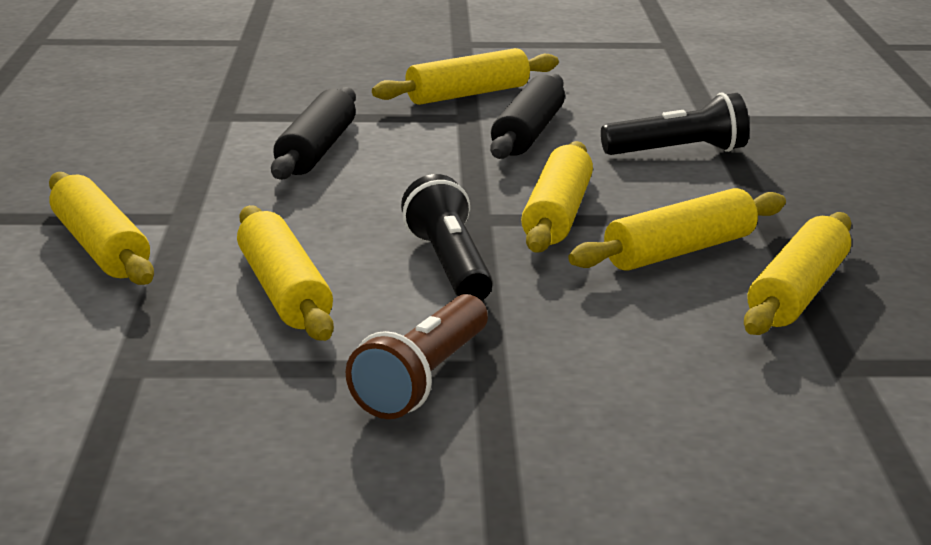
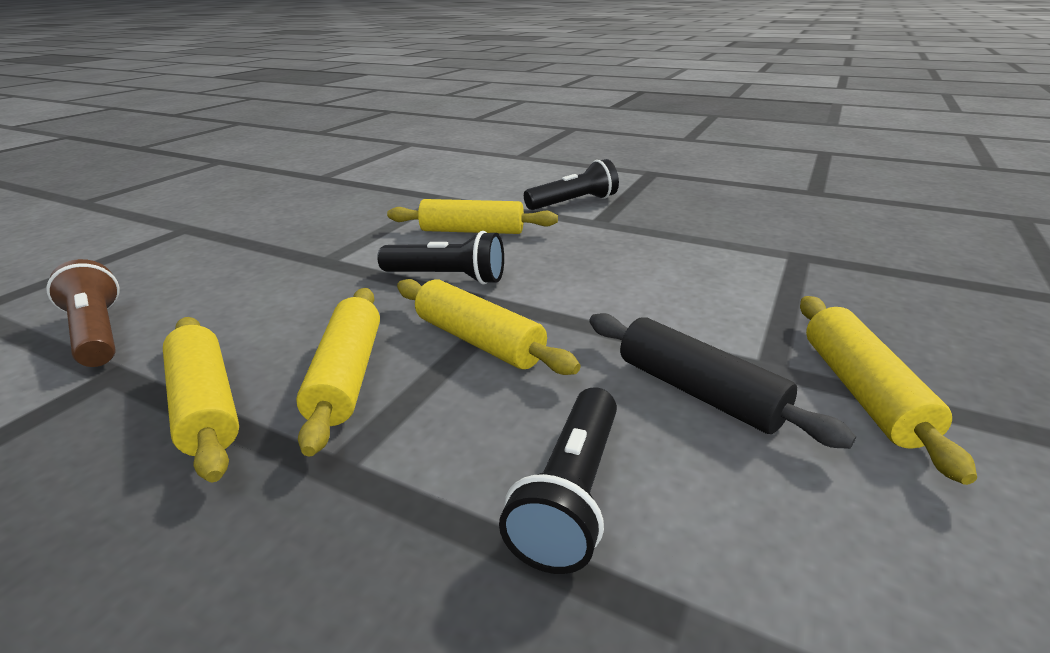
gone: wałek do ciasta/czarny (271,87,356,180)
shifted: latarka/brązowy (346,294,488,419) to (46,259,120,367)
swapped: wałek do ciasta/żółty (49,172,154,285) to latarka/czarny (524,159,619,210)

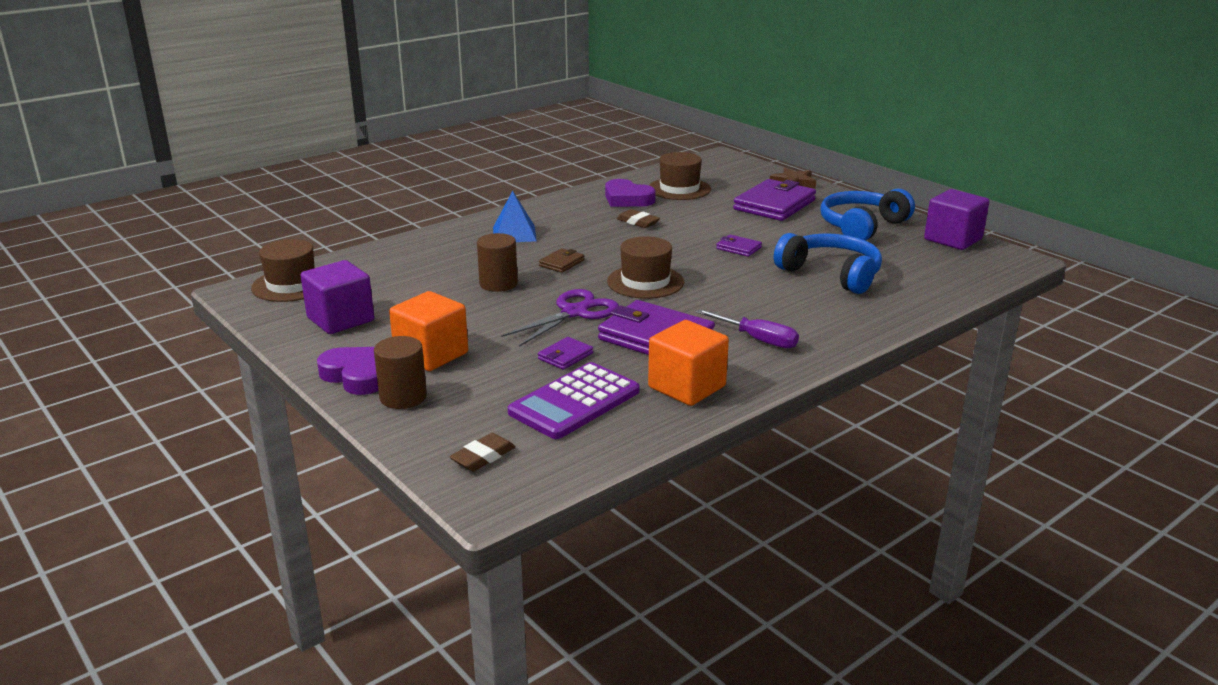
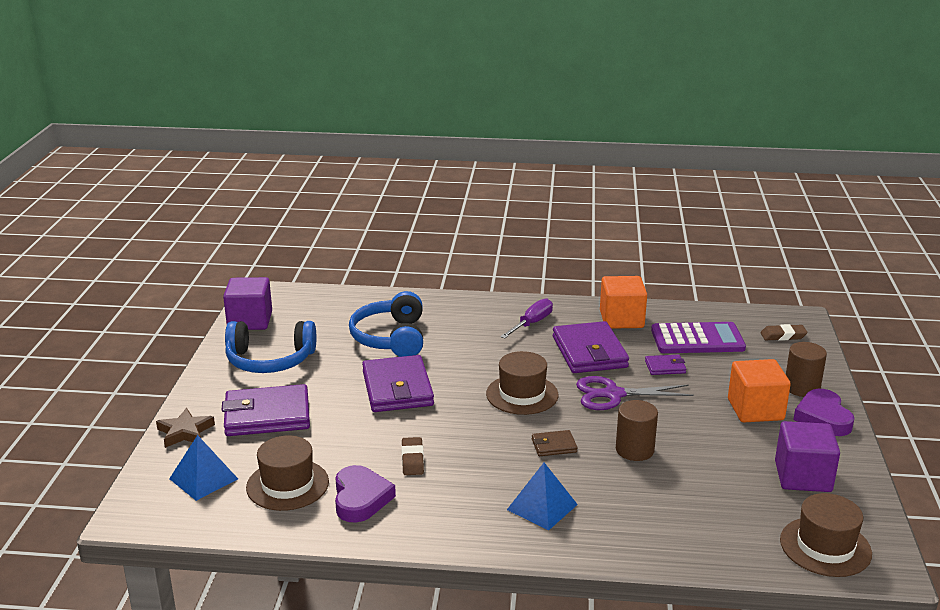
new: piramida/niebieski (169,435,238,501)
rotated: śrubokręt/fioletowy (696,309,799,349) = (500,298,553,338) 45 degrees clockwise
scaled: portfel/fioletowy (716,235,762,257) = (362,355,434,412) x2.14

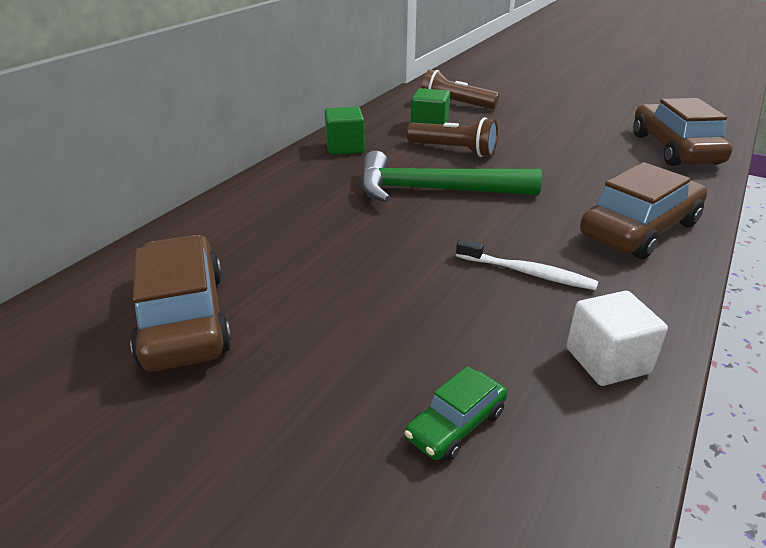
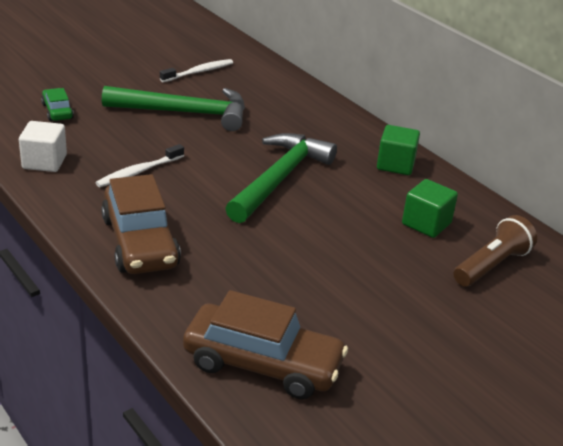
gone: latarka/brązowy (406,117,498,157)
new: młotek/zielony (102,86,245,131)
swapped: samochód/brązowy (130,235,232,371) to szczoteczka do zębów/biały (160,59,233,82)

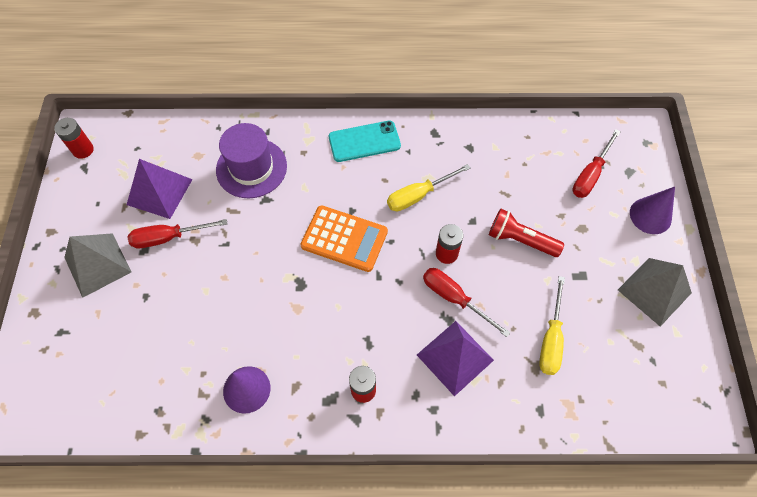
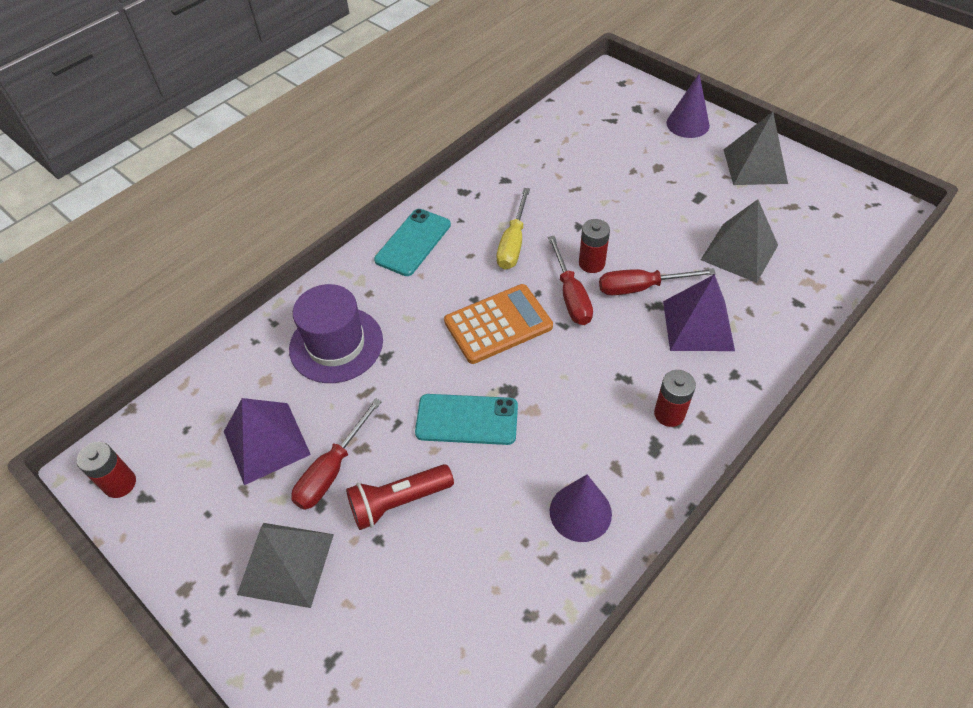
new: telefon/turkusowy (415,394,518,445)
shifted: latarka/czerwony (489,209,564,257) to (346,464,454,530); śrubokręt/czerwony (572,129,621,198) to (548,236,593,325)
swapped: śrubokręt/żółty (539,276,565,375) to piramida/szary (701,199,778,283)

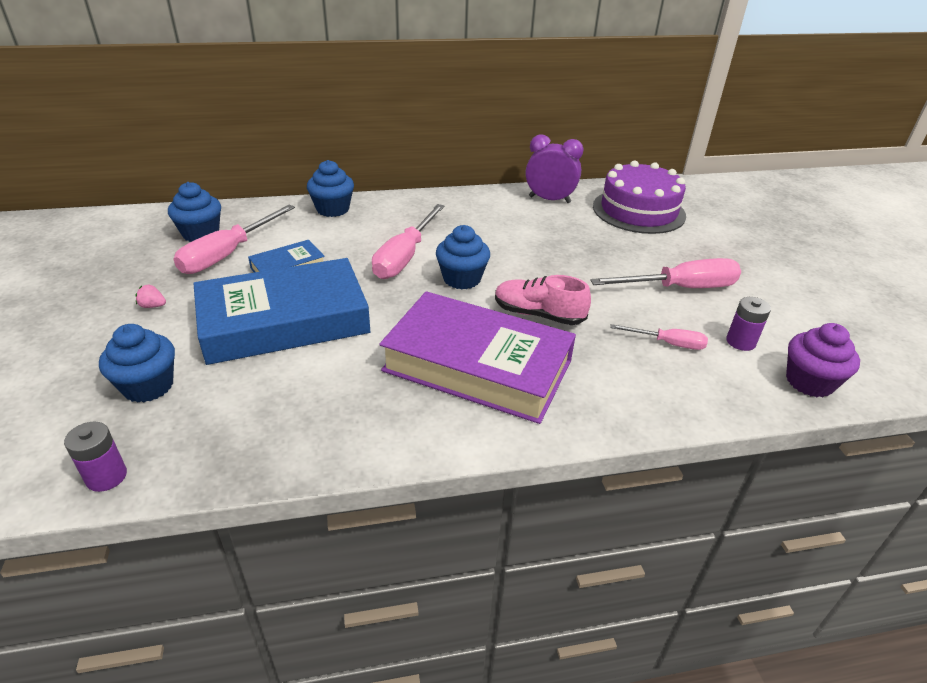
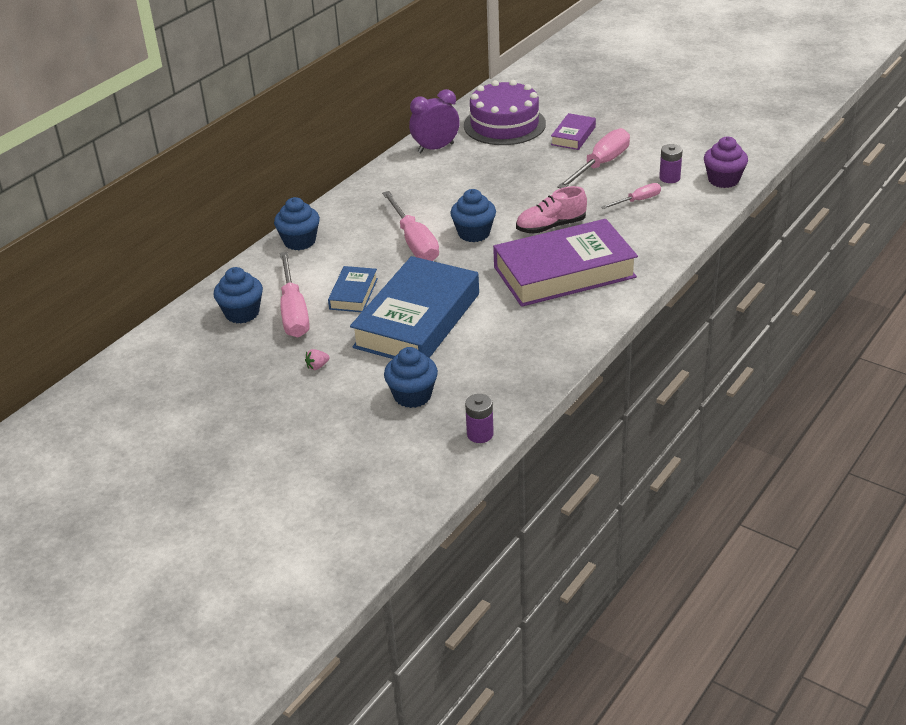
new: książka/fioletowy (551,113,596,150)

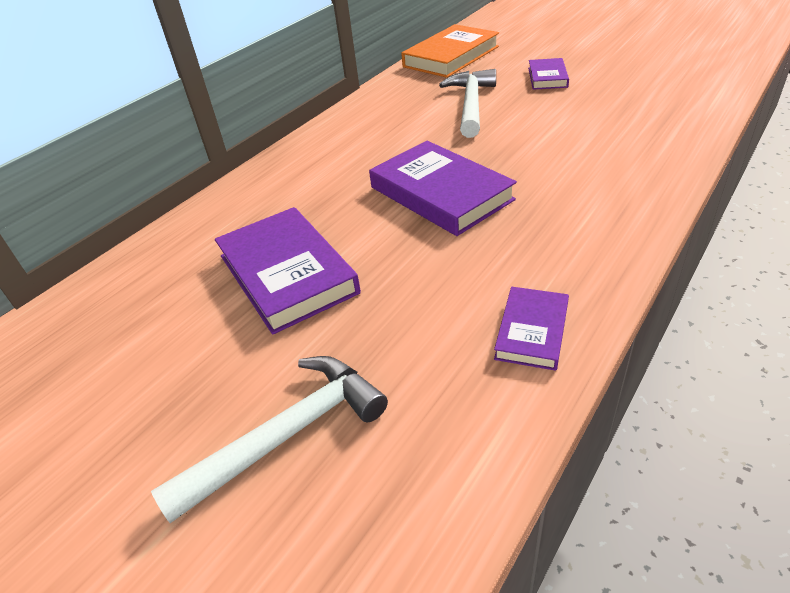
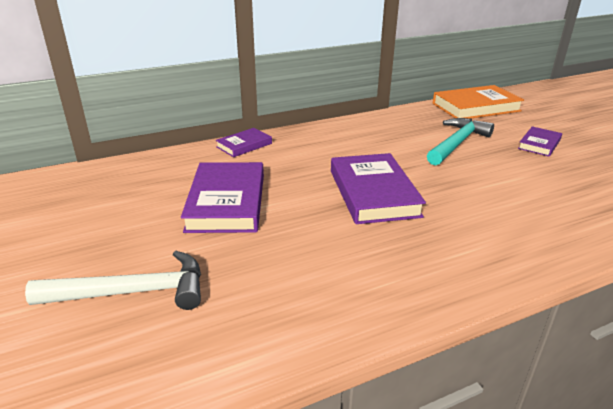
shifted: książka/fioletowy (494,287,569,371) to (216,128,272,157)
repainted: młotek/biały (439,69,496,138) to młotek/turkusowy (427,118,494,166)

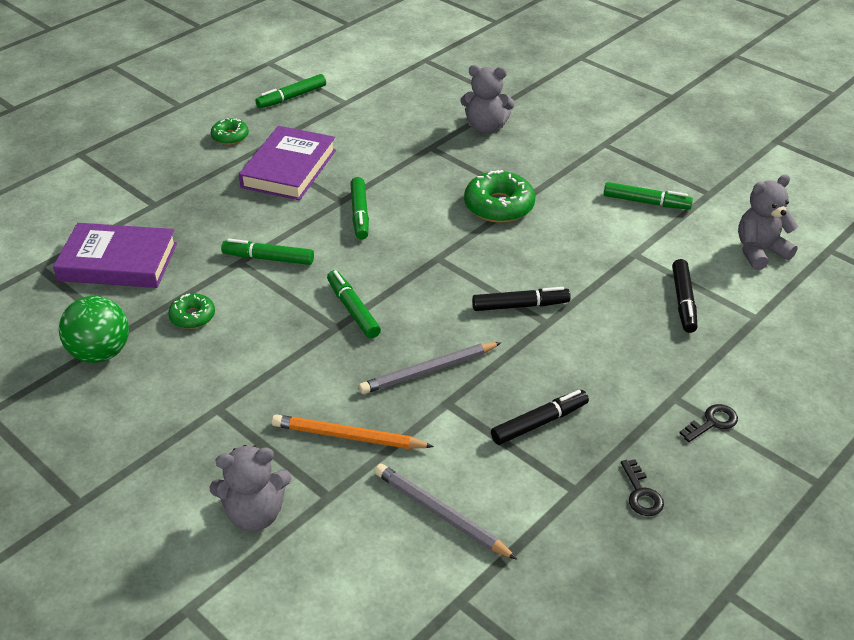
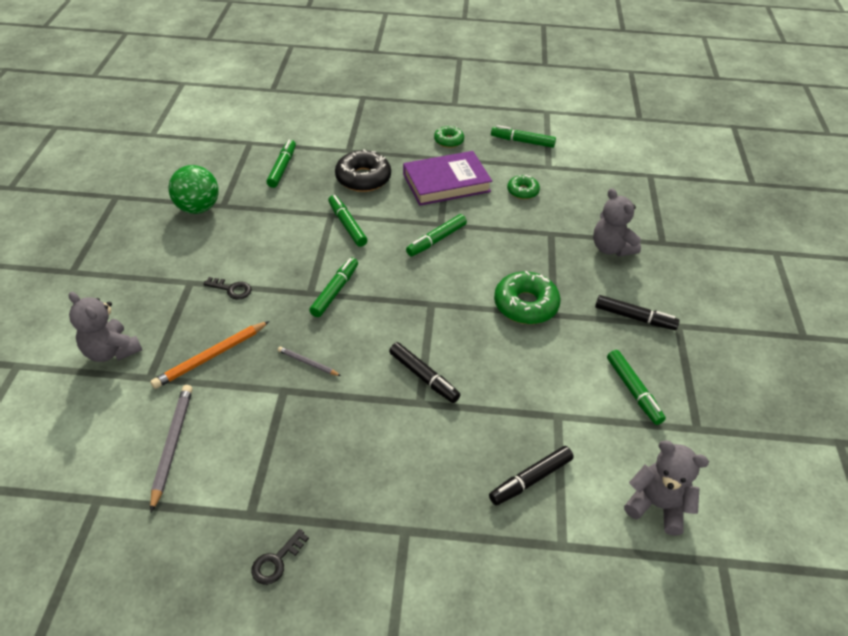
new: donut/czarny (335,150,391,192)
shifted: klucz/czarny (680,404,738,442) to (203,277,252,300); donut/zielony (168,293,215,329) to (507,175,540,199); flamaster/czarny (491,390,589,445) to (595,295,680,330)
swapped: książka/fioletowy (53,223,177,288) to flamaster/zielony (266,139,296,188)
rotated: ołówek/pomarańczowy (272,414,434,449) = (150,321,269,389) 105 degrees counterclockwise
scaled: ołówek/szary (359,342,502,394) = (278,346,341,376) x0.56

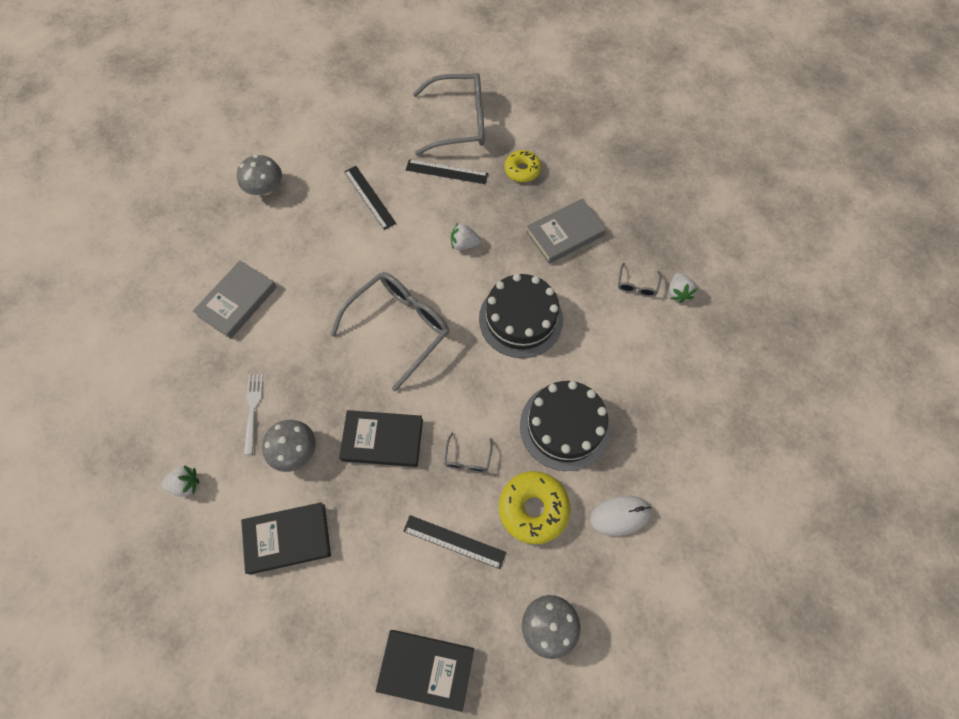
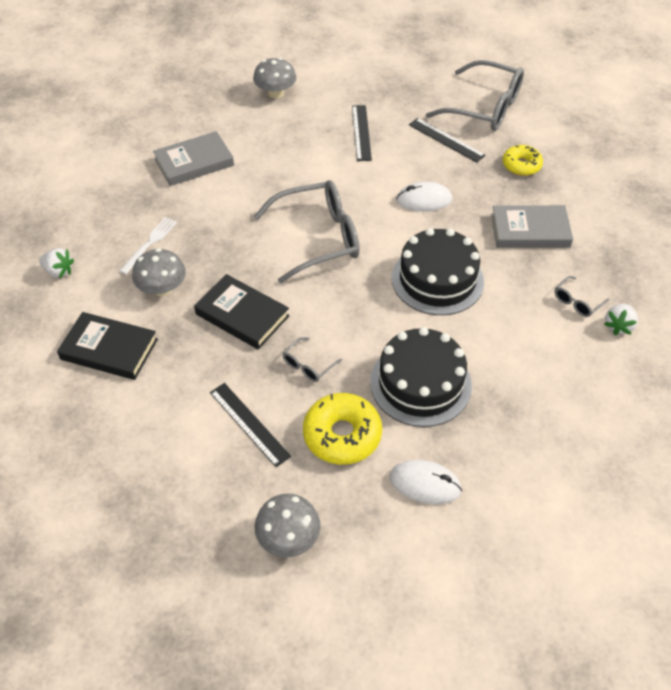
gone: książka/czarny (376,630,474,712)
swapped: truskawka/biały (451,223,481,250) to myszka/biały (396,182,452,212)

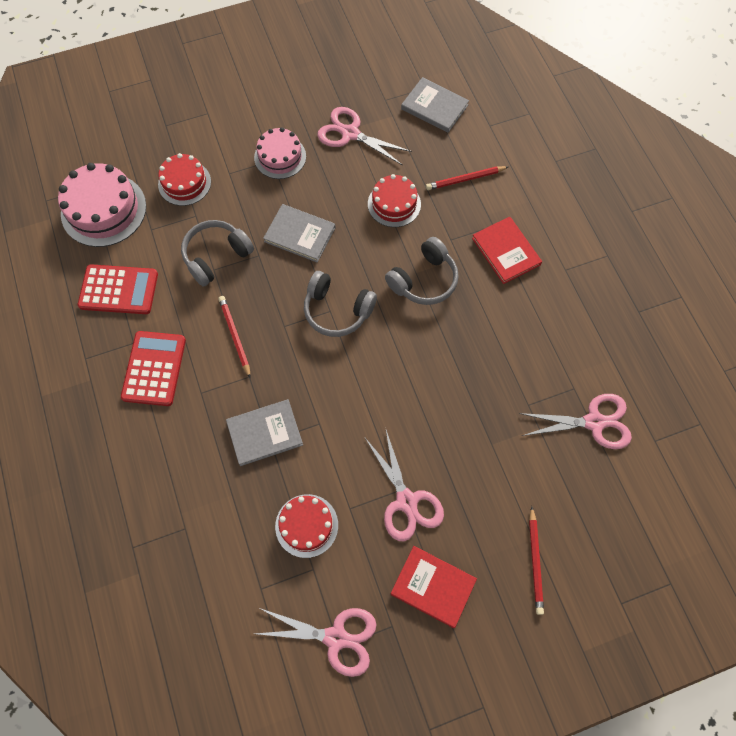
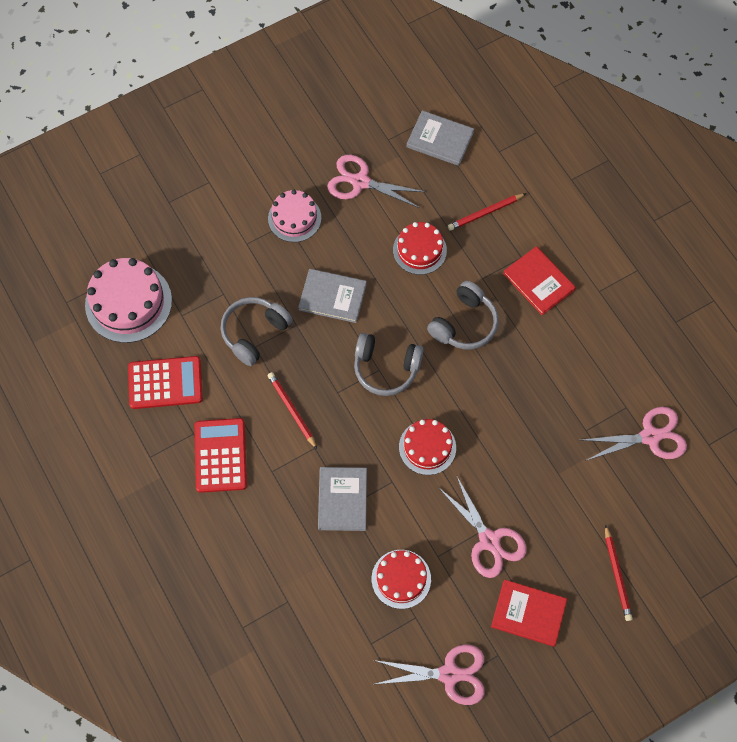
shifted: tort/czerwony (158,153,211,206) to (399,419,456,475)
rotated: książka/szary (226,399,303,466) = (318,467,367,531) 60 degrees counterclockwise

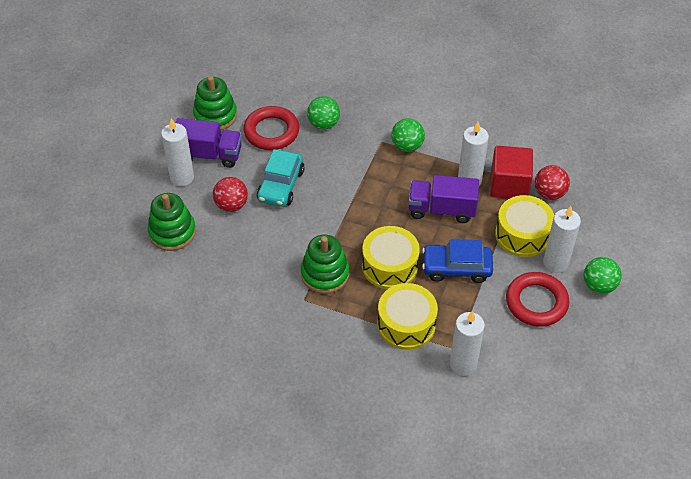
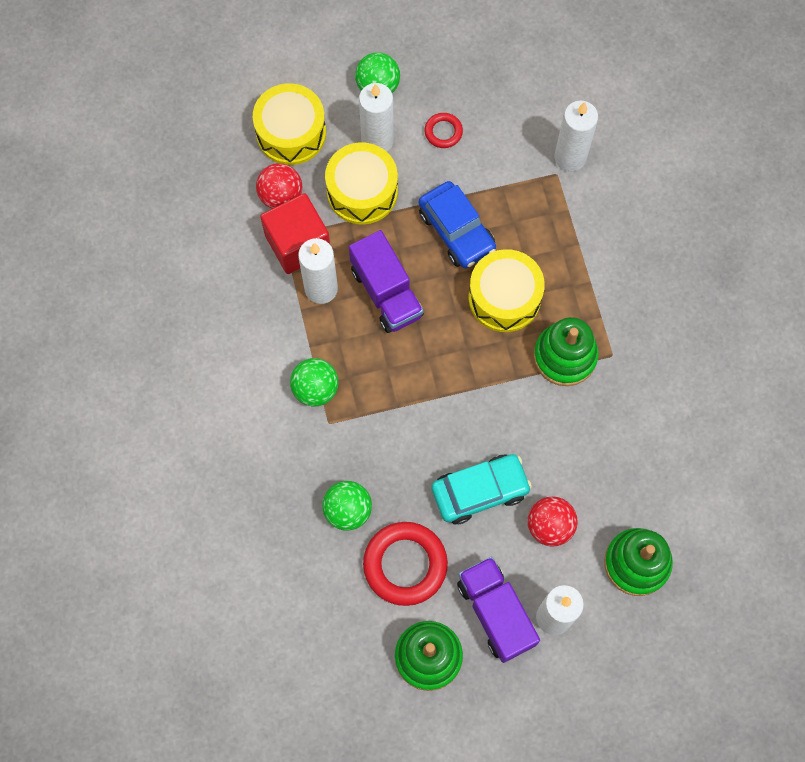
shifted: bęben/żółty (378,283,438,350) to (253,83,326,165)
scaled: pierścień/czerwony (506,272,569,327) = (425,113,463,148) x0.50

